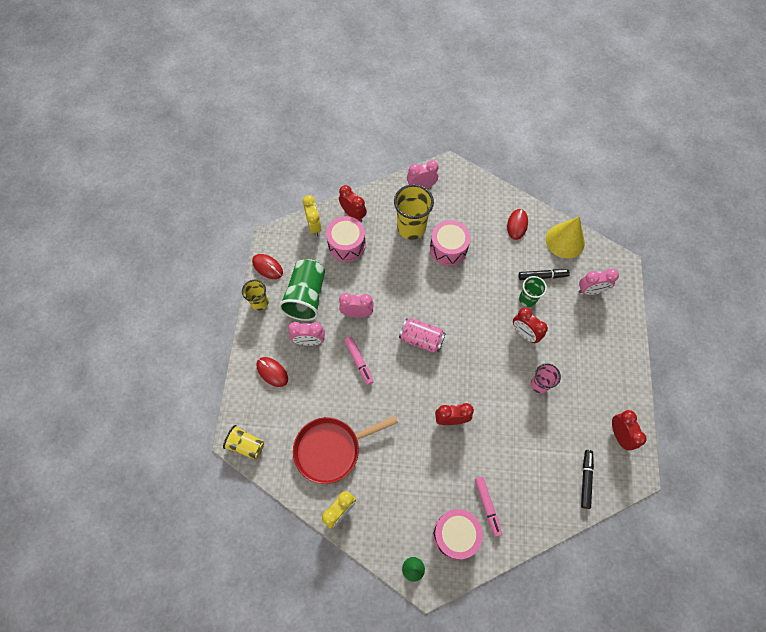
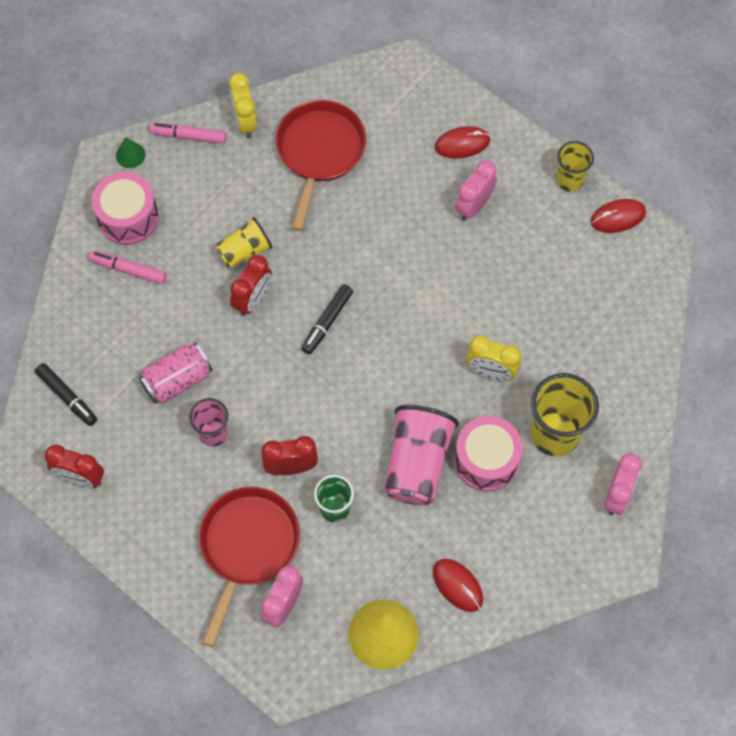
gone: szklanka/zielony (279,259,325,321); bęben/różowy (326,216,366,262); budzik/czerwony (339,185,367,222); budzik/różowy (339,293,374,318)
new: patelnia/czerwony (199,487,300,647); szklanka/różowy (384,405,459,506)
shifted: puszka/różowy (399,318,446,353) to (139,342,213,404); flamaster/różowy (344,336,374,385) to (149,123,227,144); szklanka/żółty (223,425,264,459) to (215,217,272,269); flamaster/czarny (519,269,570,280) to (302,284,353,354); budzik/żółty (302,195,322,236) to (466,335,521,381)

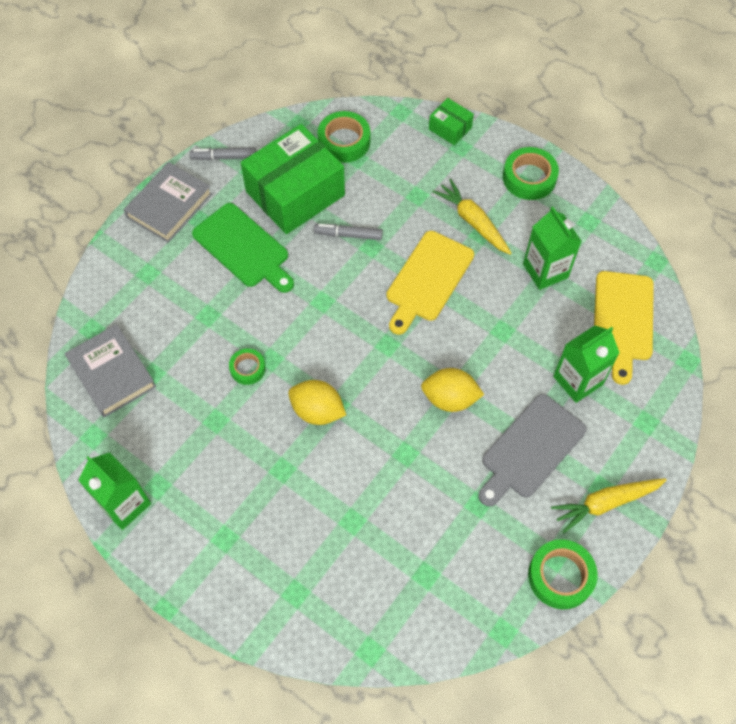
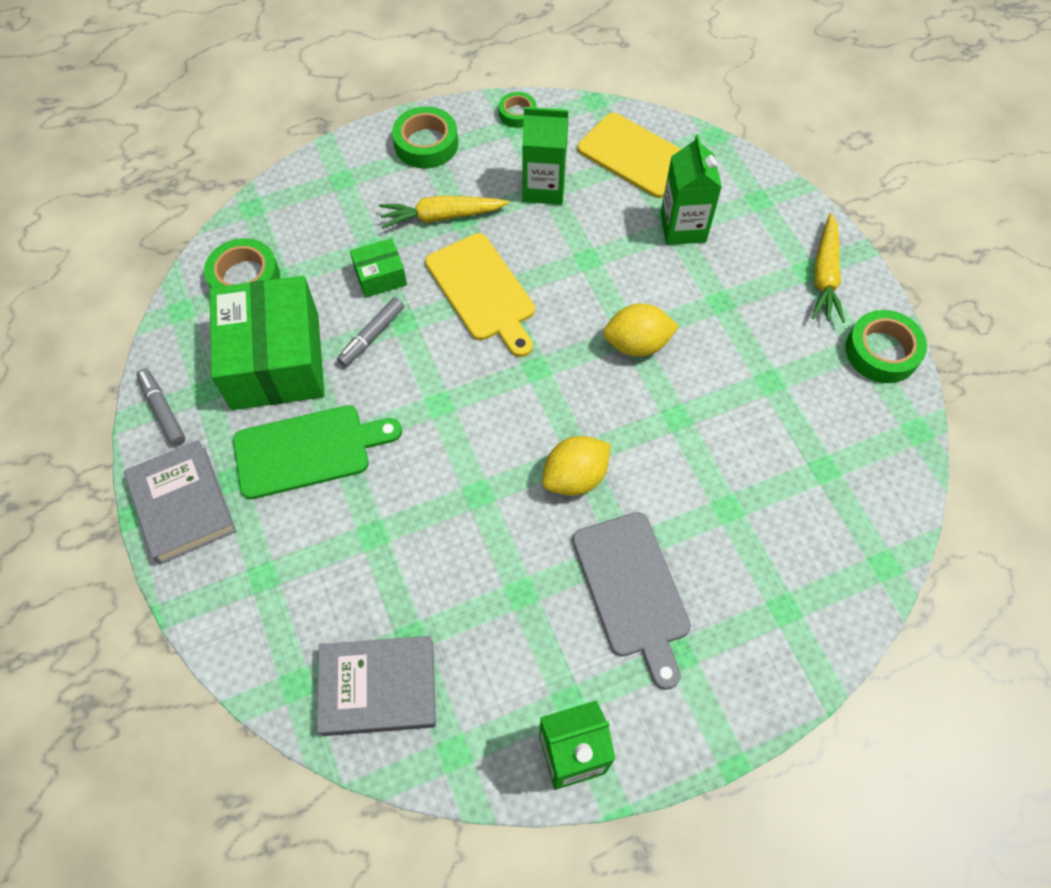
shifted: pudełko/zielony (429,98,474,145) to (350,238,407,298); taśma klejąca/zielony (229,349,266,385) to (499,92,537,128); deska do krojenia/szary (478,394,587,507) to (572,512,691,690)
rotated: flamaster/szary (190,147,256,160) = (136,369,185,446) 120 degrees clockwise; cytryna/żółty (421,368,484,412) = (603,303,679,357) 45 degrees clockwise

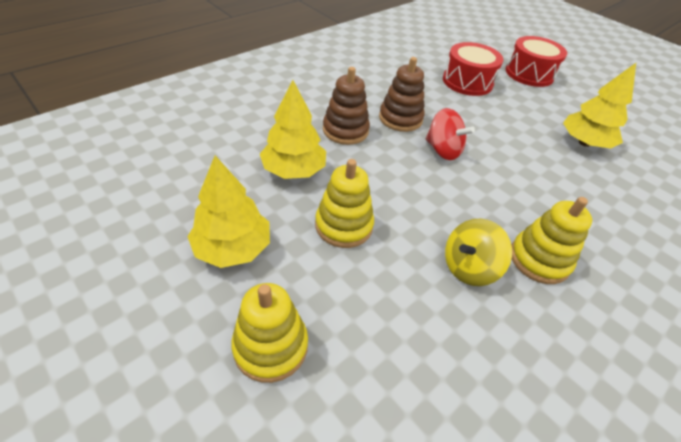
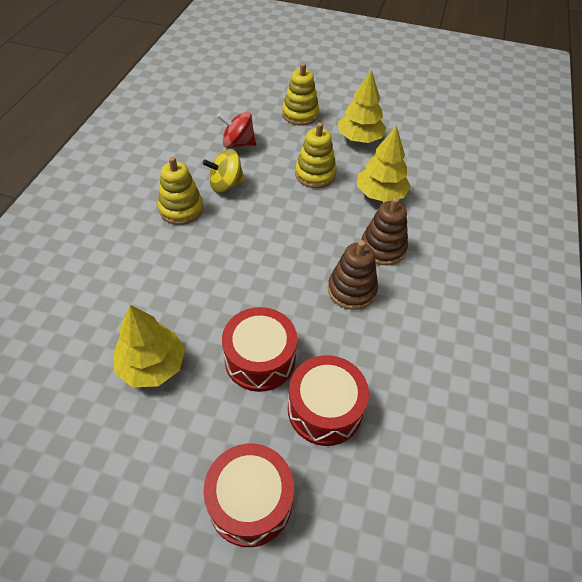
new: bęben/czerwony (222,307,297,392)
shifted: bączek/czerwony (426,108,475,160) to (218,112,256,148)
rotated: bączek/żółty (445,219,512,286) = (203,149,245,193) 135 degrees counterclockwise

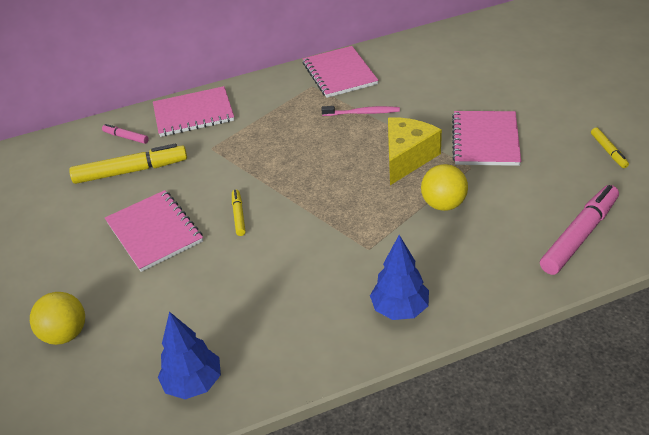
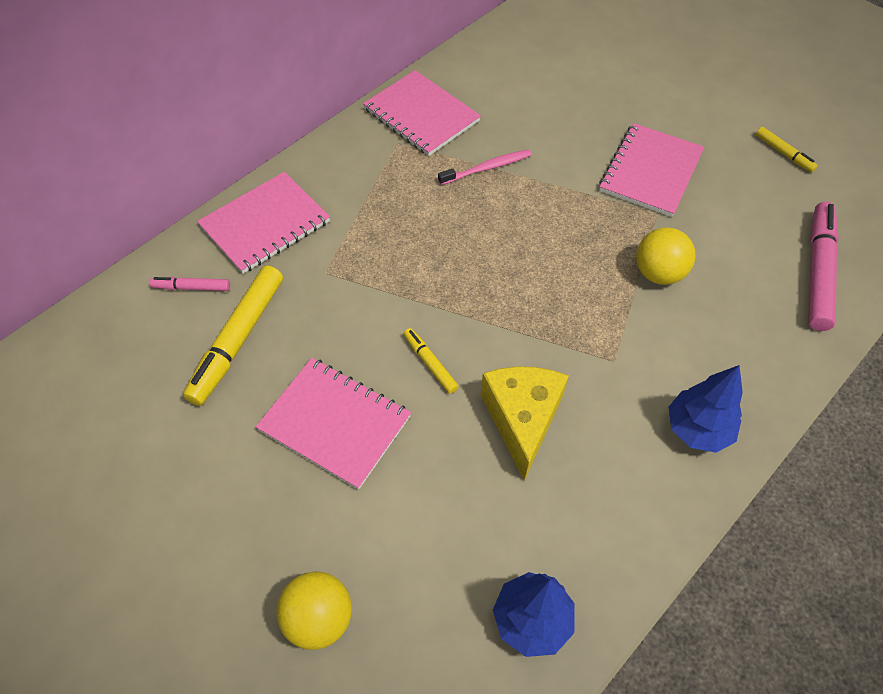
shifted: ser/żółty (388,117,442,185) to (481,366,569,481)
rotated: flamaster/żółty (69,144,187,184) = (183,265,283,406) 150 degrees clockwise; zeszyt/różowy (452,111,521,166) = (599,123,704,217) 45 degrees clockwise

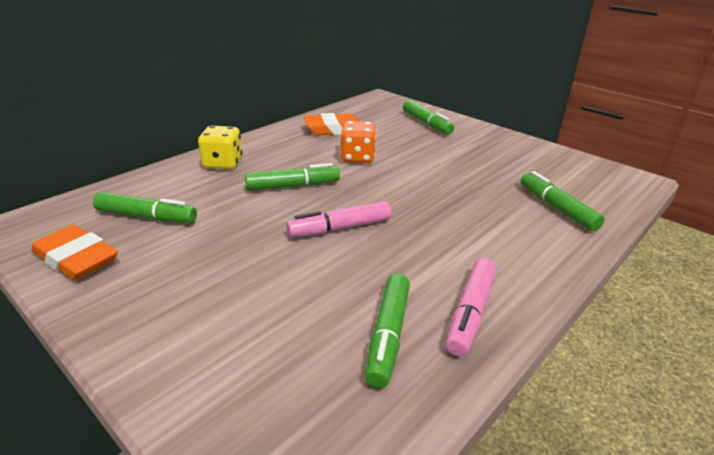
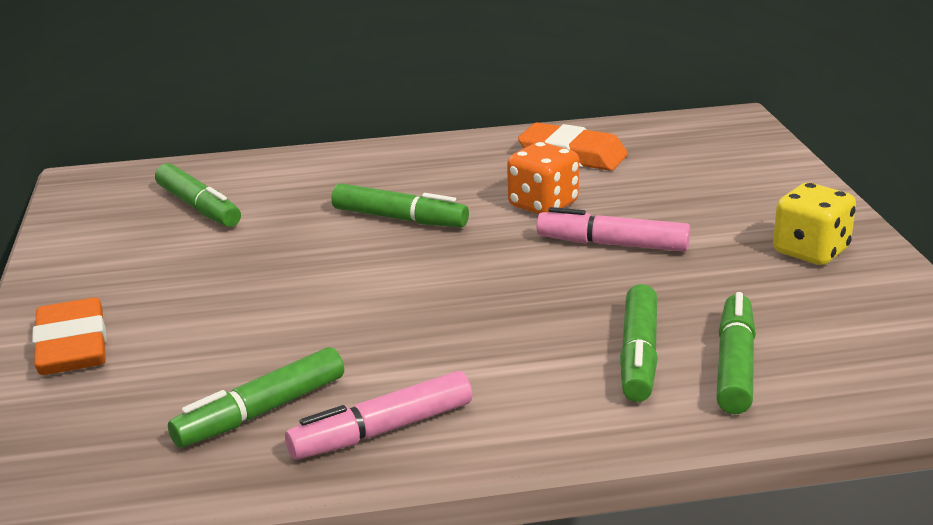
shifted: gumka do mazania/pomarańczowy (31,225,118,280) to (32,298,107,375); flamaster/różowy (286,201,391,238) to (536,207,690,252); flamaster/zielony (403,100,454,134) to (620,284,658,402); kostka do gry/żółty (198,126,242,169) to (773,183,856,265)

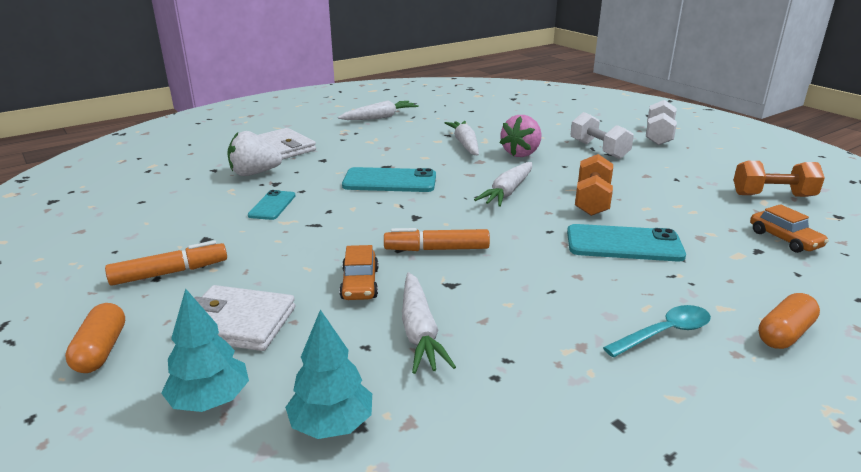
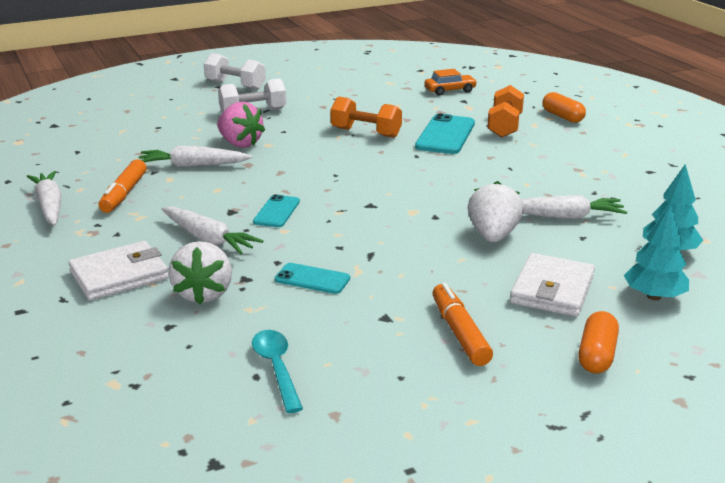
shifted: flamaster/pomarańczowy (384,228,490,251) to (98,159,147,213); marchewka/biały (474,162,532,207) to (161,207,263,254); łyżka/turkusowy (603,305,711,357) to (252,330,303,413); hantel/pomarańczowy (734,161,825,197) to (487,85,524,138)
swapped: samochód/pomarańczowy (339,245,378,300) to truskawka/biały (468,181,524,242)
rotated: kapsułka/pomarańczowy (65,303,125,373) = (578,311,619,374) 75 degrees counterclockwise
scaled: telefon/turkusowy (342,167,436,192) = (253,194,300,227) x0.60

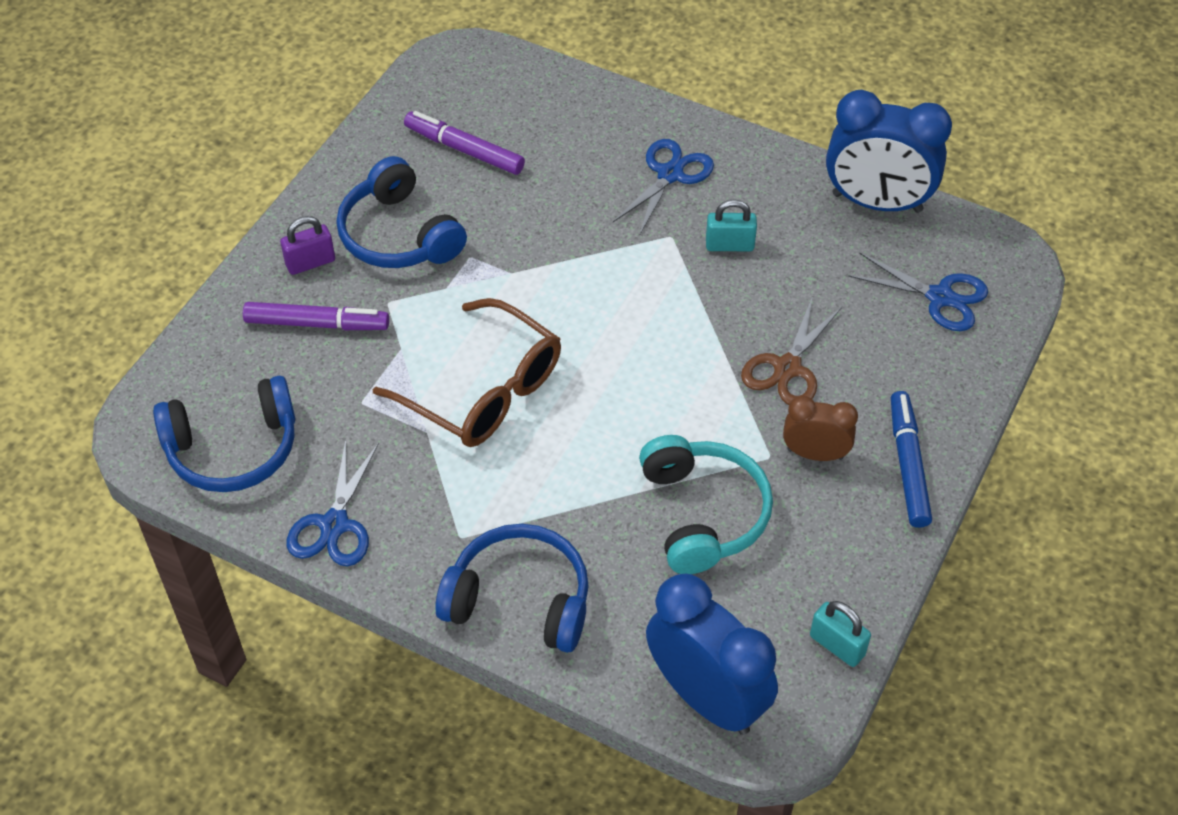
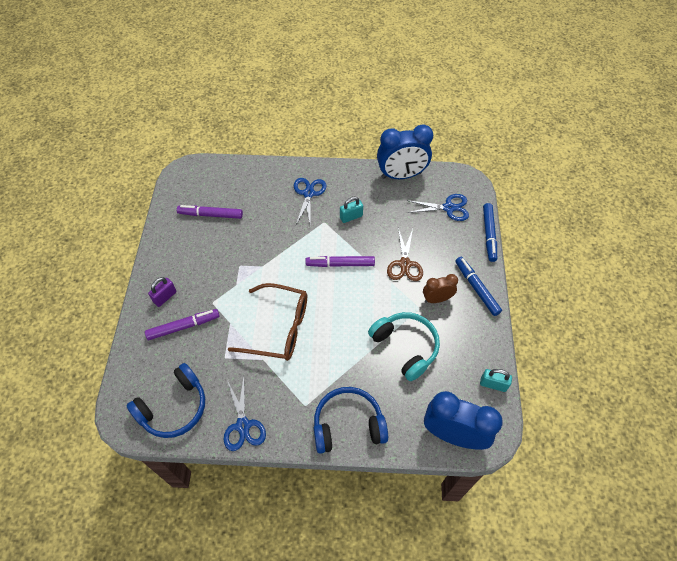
gone: słuchawki/niebieski (337,156,467,268)
new: flamaster/fioletowy (305,256,375,267); flamaster/niebieski (483,203,497,262)

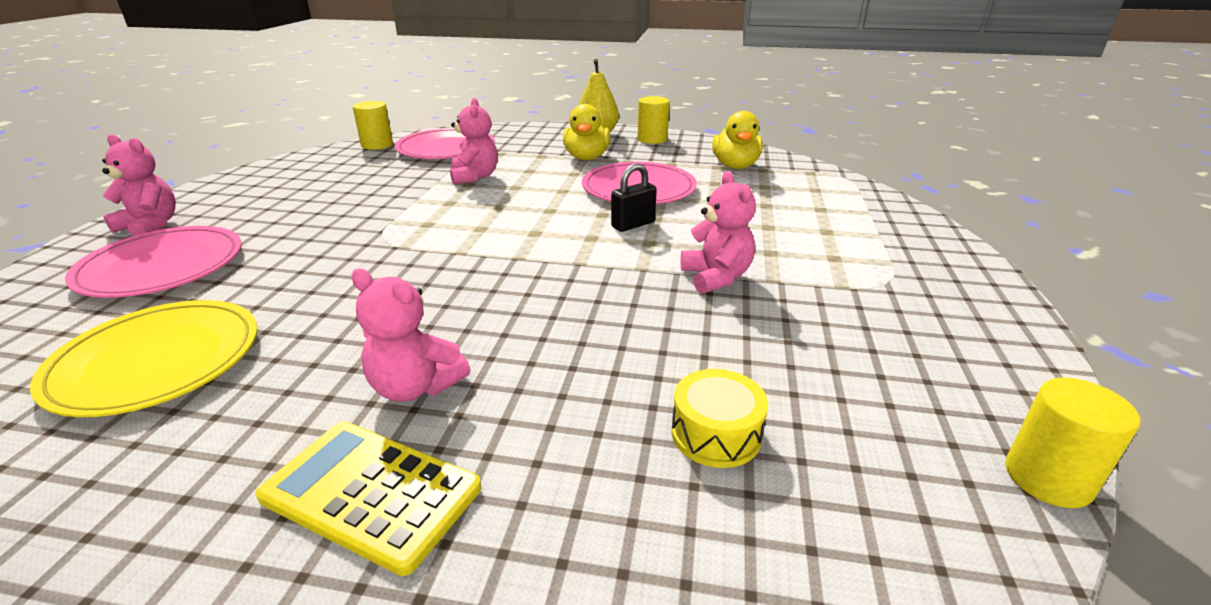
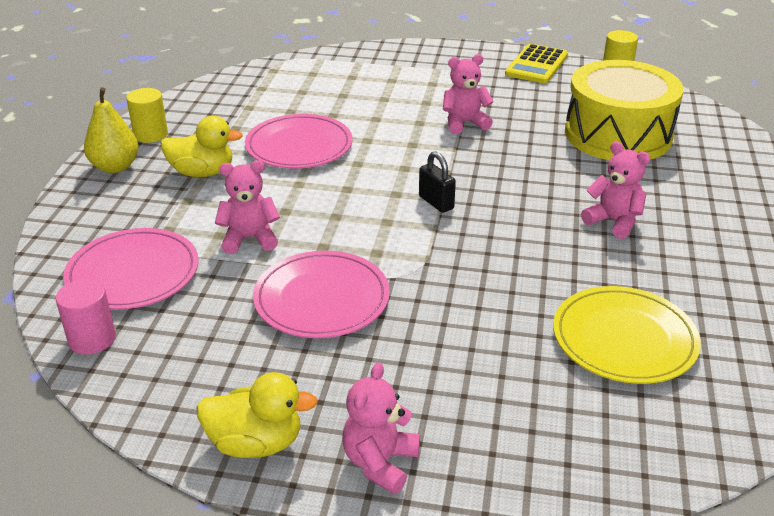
shifted: kaczka/żółty (712,111,763,169) to (196,372,318,458); talerz/różowy (65,226,242,298) to (253,251,390,338); kłódka/czarny (611,163,657,232) to (419,151,456,213); kalkulator/żółty (255,421,481,576) to (505,44,568,84)
repainted: walec/żółty (353,101,393,150) to walec/różowy (56,279,116,355)
rotated: miś/różowy (351,269,470,402) = (581,141,651,239) 75 degrees counterclockwise
scaled: bęben/żółty (672,369,768,468) = (565,60,684,160) x2.48

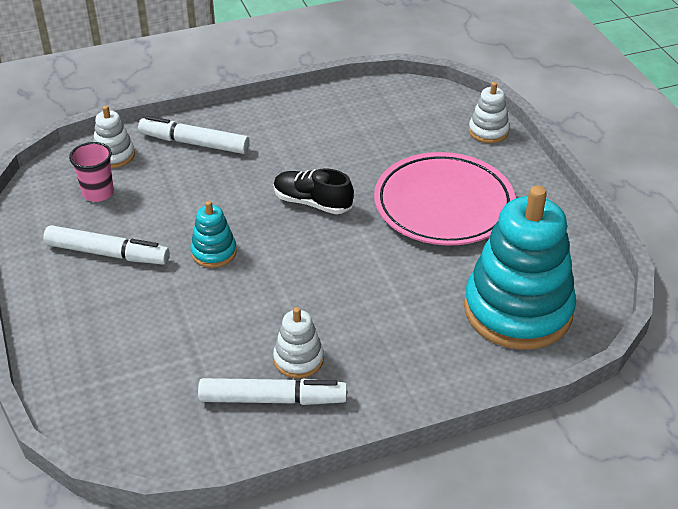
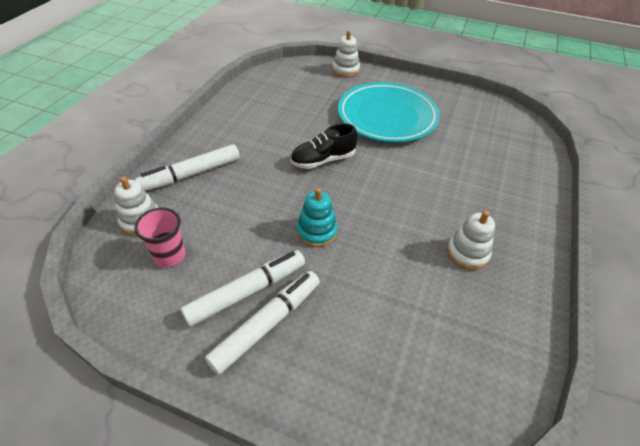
gone: zabawka nakładanka/turkusowy (464,186,576,350)
shifted: flamaster/biały (198,378,347,405) to (205,271,320,375)
repainted: talerz/różowy (374,152,516,245) to talerz/turkusowy (338,82,440,142)

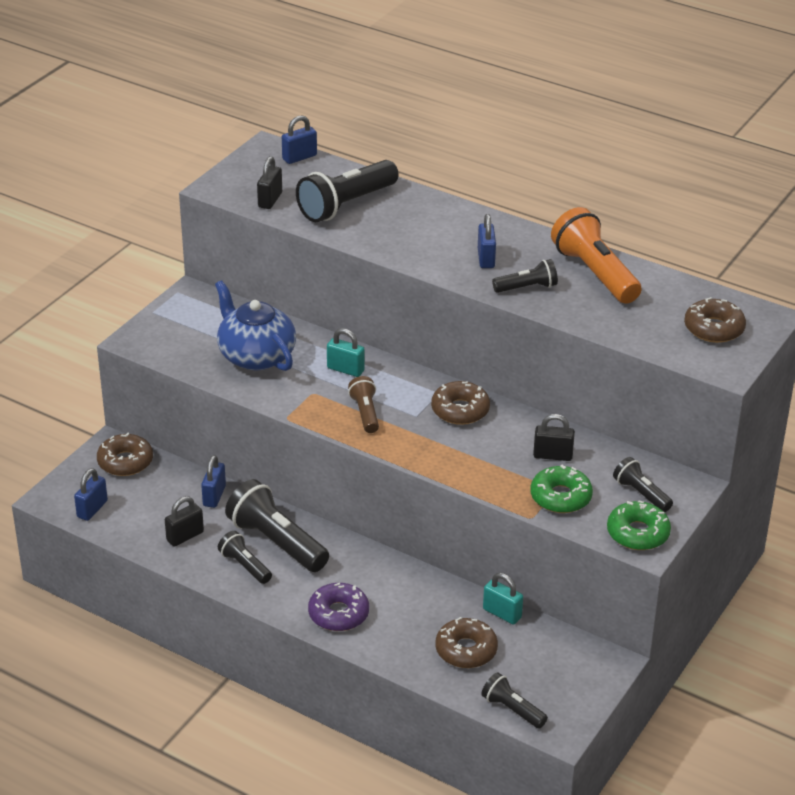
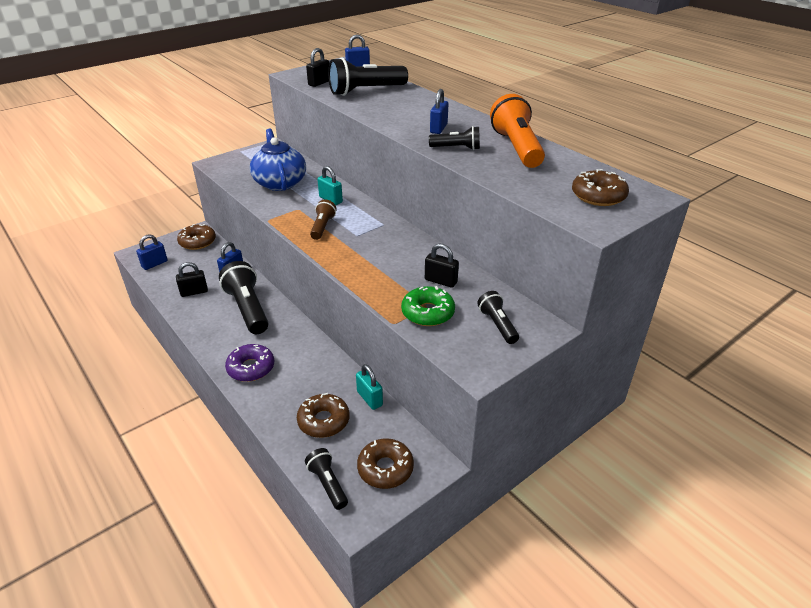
gone: latarka/czarny (218,531,272,584); donut/zielony (607,500,671,550)
shifted: donut/brązowy (431,381,490,425) to (357,438,414,489)

